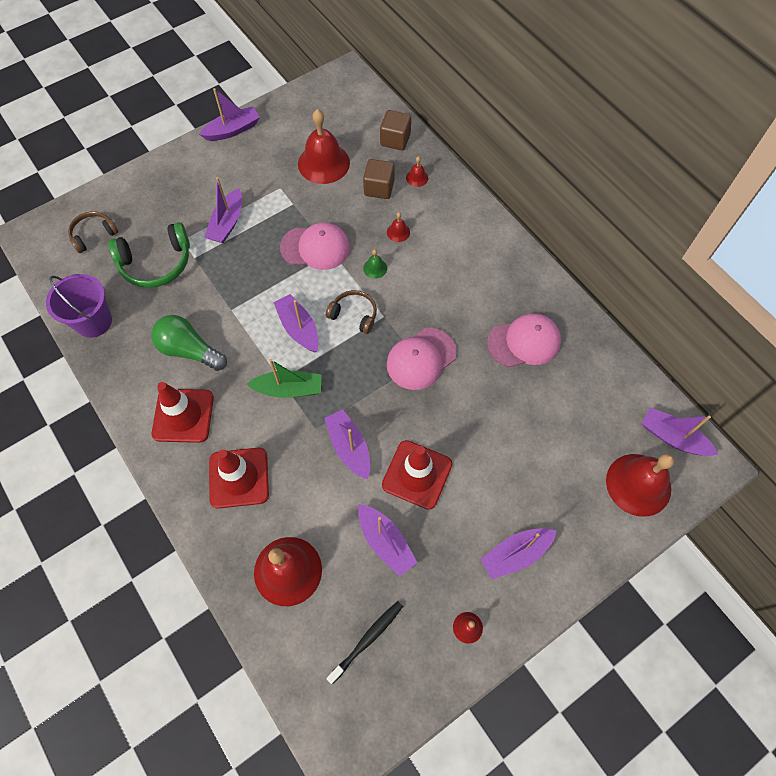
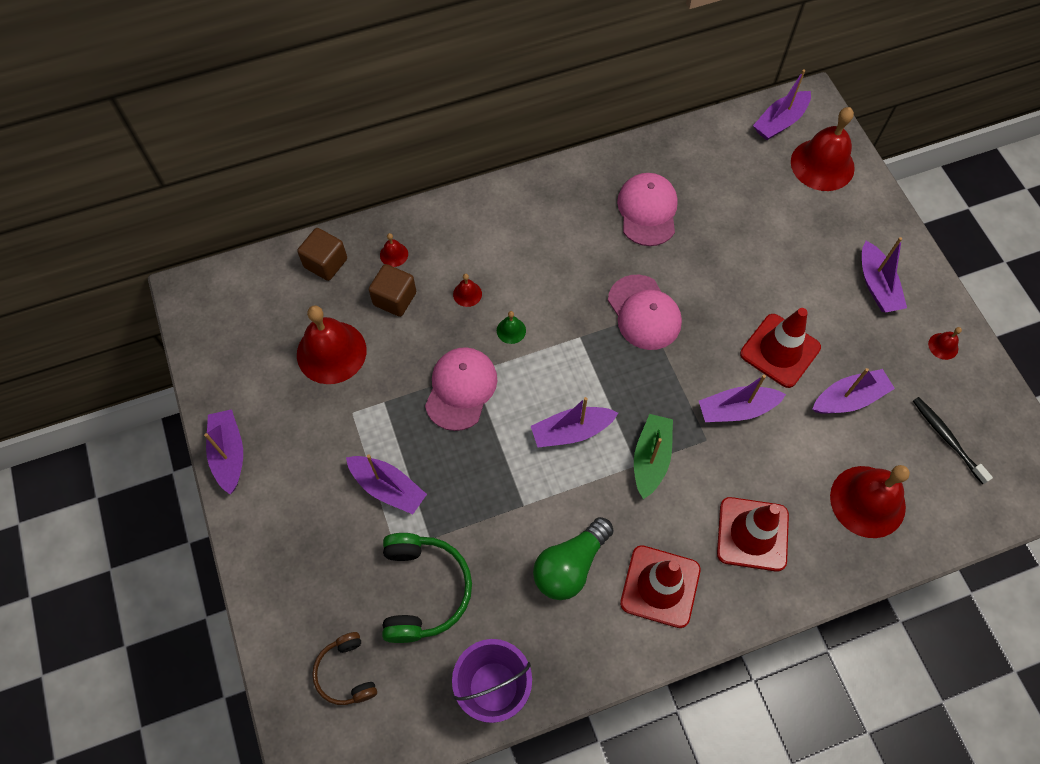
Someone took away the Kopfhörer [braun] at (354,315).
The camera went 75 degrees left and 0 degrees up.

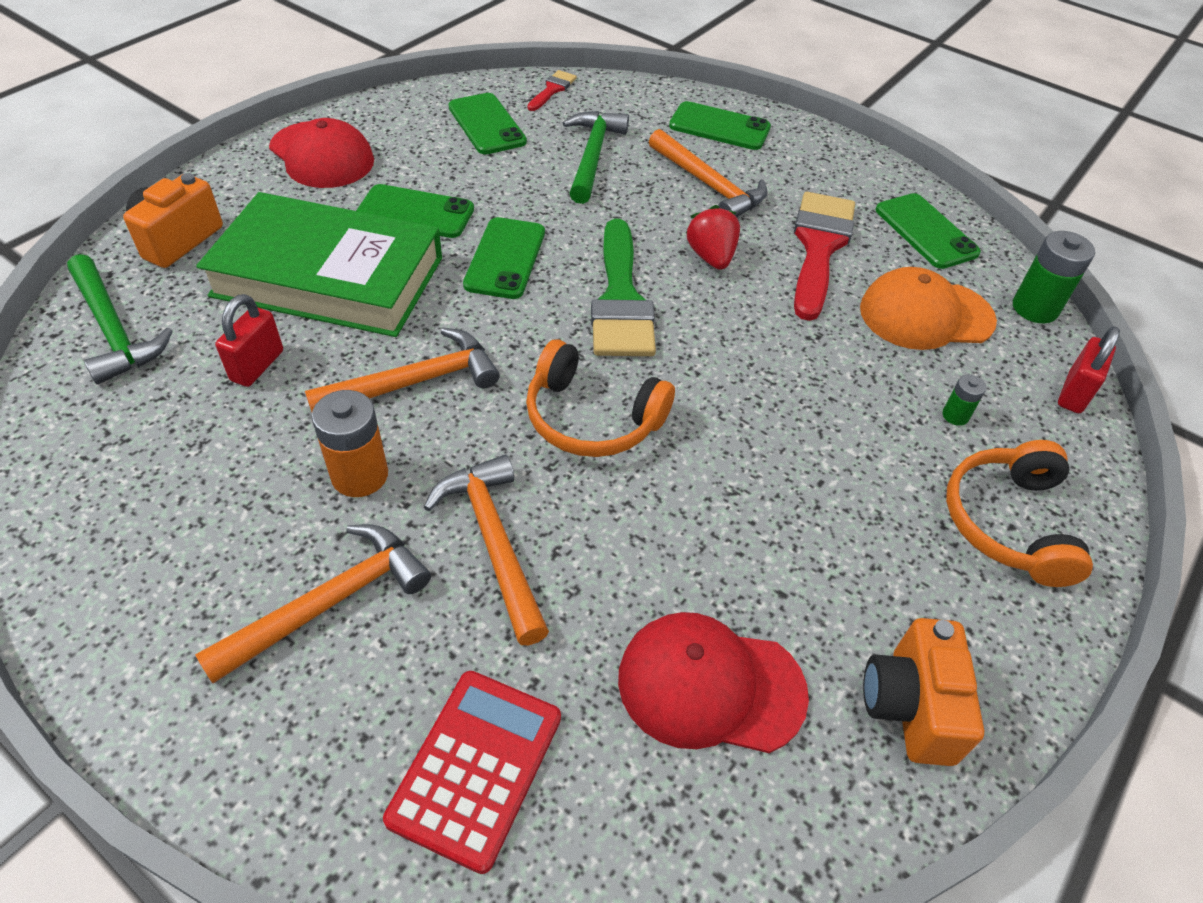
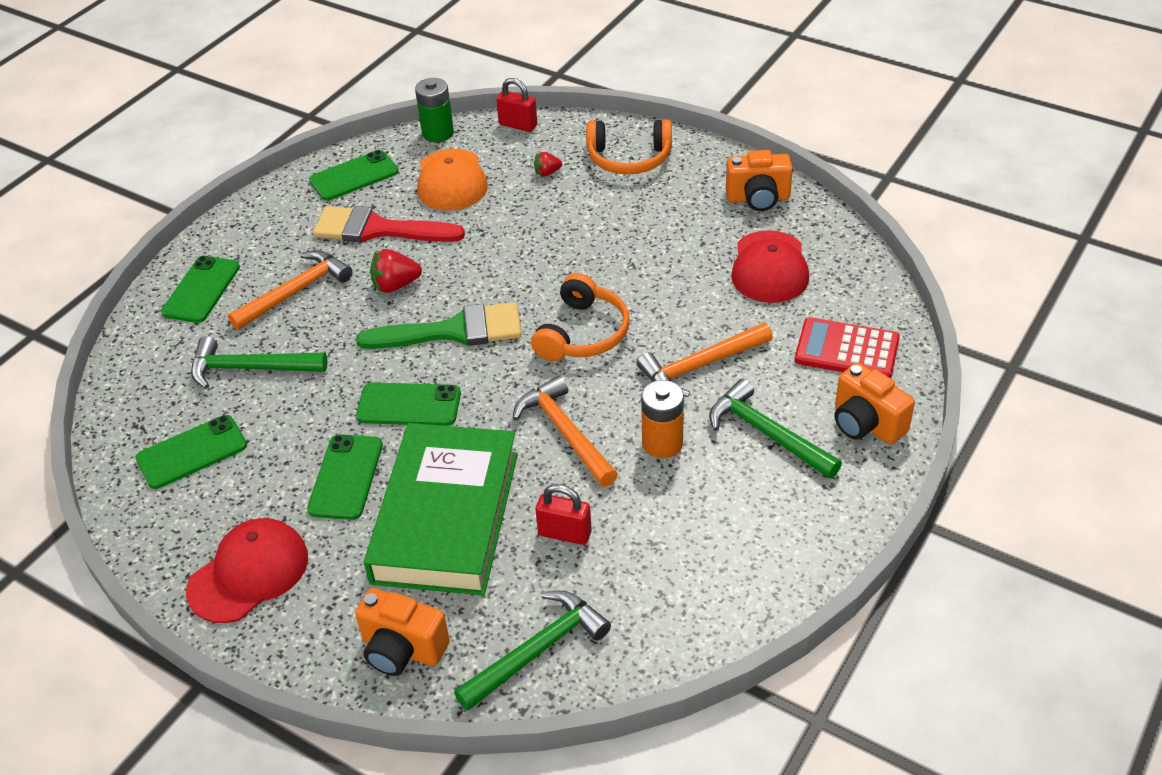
Someone swapped the Batterie [grün] at (955,415) for the Erdbeere [rot] at (547,173).
Someone repainted the Hammer [orange] at (329,603), which became the Hammer [grün] at (767,433).
Someone put down the Kamera [orange] at (866,424).
Someone took away the Pinsel [rot] at (552,89).
The camera went 90 degrees left and 5 degrees down.

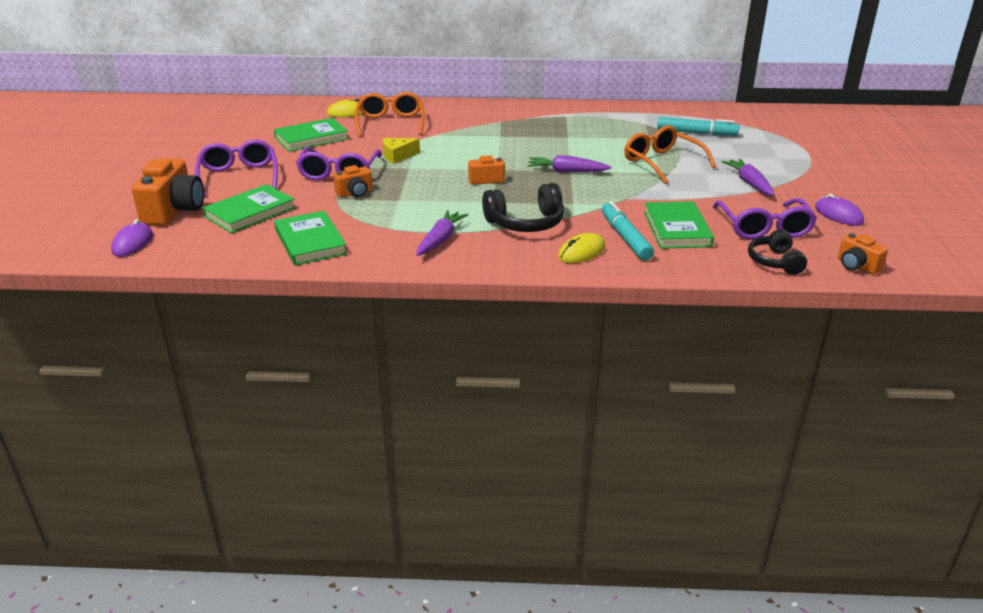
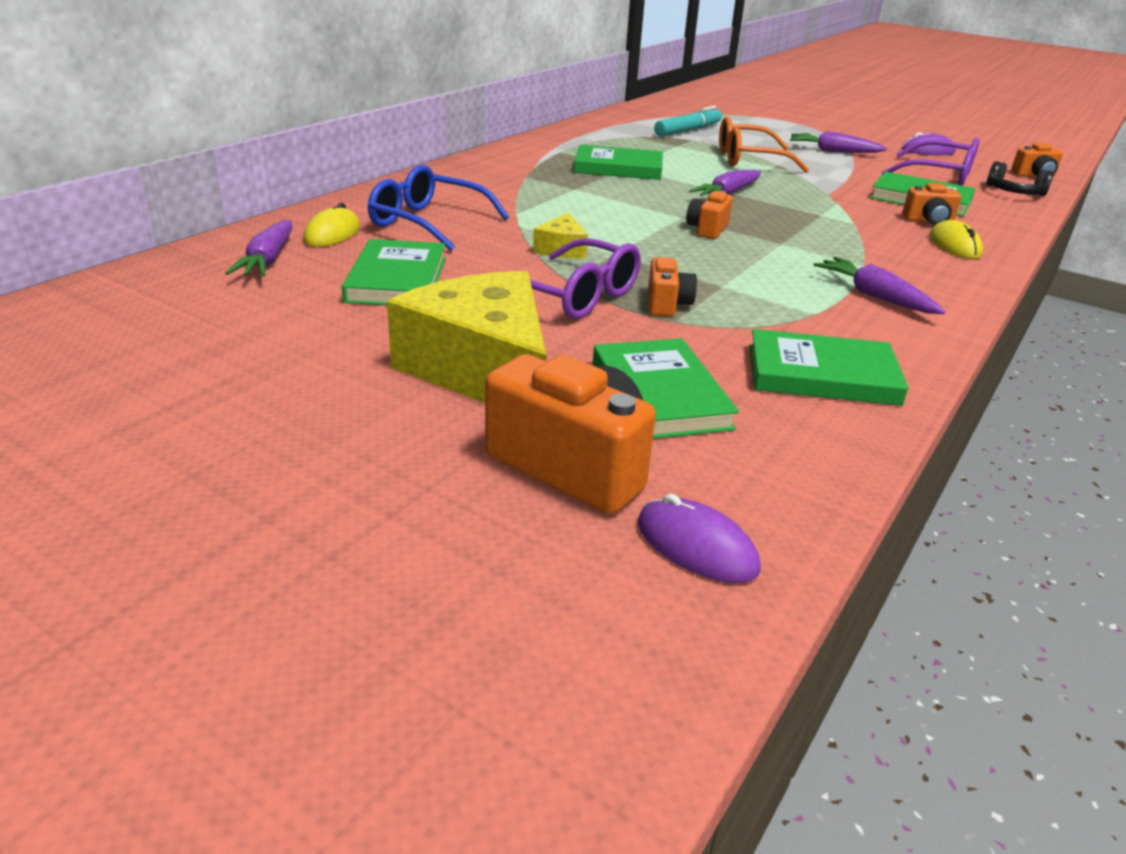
Someone put down the Karotte [lila] at (268,260).
Someone repainted the Brille [orange] at (390,123), which became the Brille [blau] at (427,223).
Someone swapped the Brille [lila] at (239,176) for the Käse [gelb] at (482,370).
Someone put down the Buch [grün] at (618,168).
Someone swapped the Filzstift [türkis] at (625,238) for the Kamera [orange] at (928,221).
Someone took away the Kopfhörer [schwarz] at (525,223).
The camera went 60 degrees left and 0 degrees up.

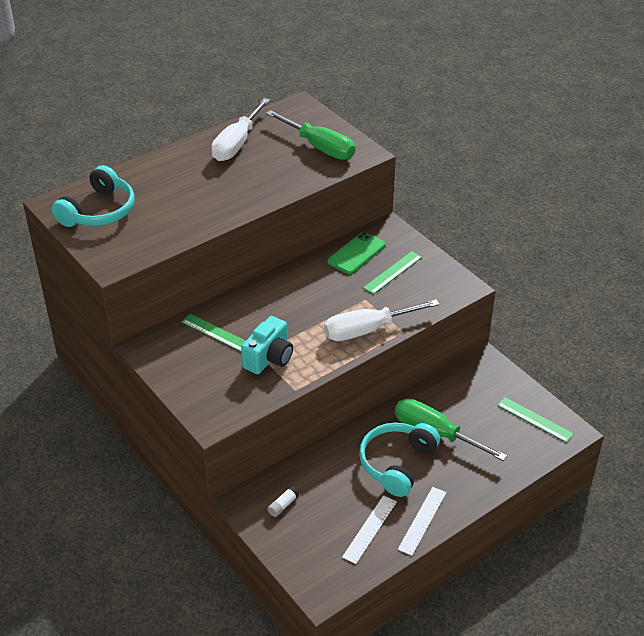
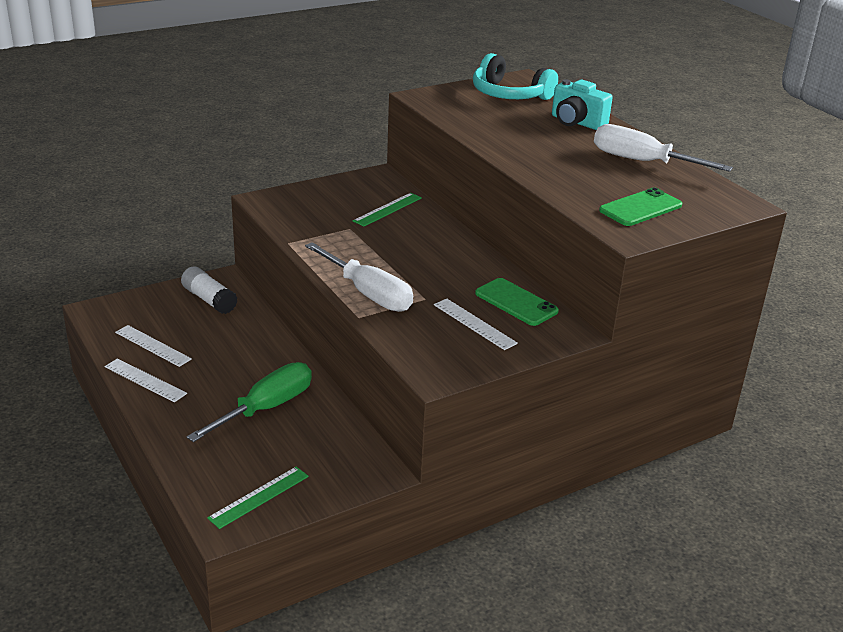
Someone scaled the Klebestift [weiß] at (283,505) by 1.86.
Someone rotated the Schraubenzieher [weiß] at (367,330) by 150 degrees clockwise.
Someone repainted the Lineal [grün] at (392,272), which became the Lineal [weiß] at (474,324).
Someone carried the Kamera [türkis] from (269,358) to (576,122).
Someone swapped the Schraubenzieher [grün] at (319,147) for the Handy [grün] at (640,208).
Someone took away the Kopfhörer [türkis] at (397,463).
The camera went 95 degrees right and 10 degrees down.

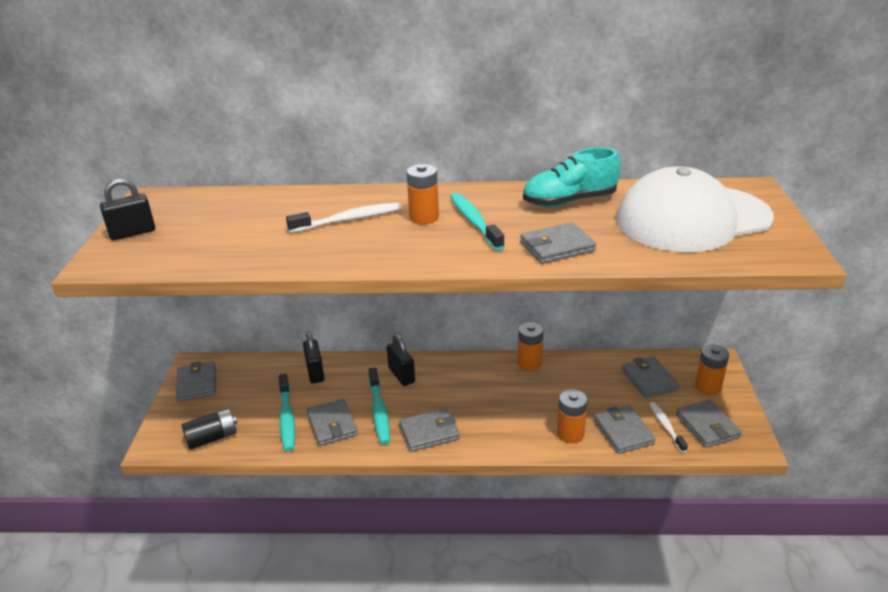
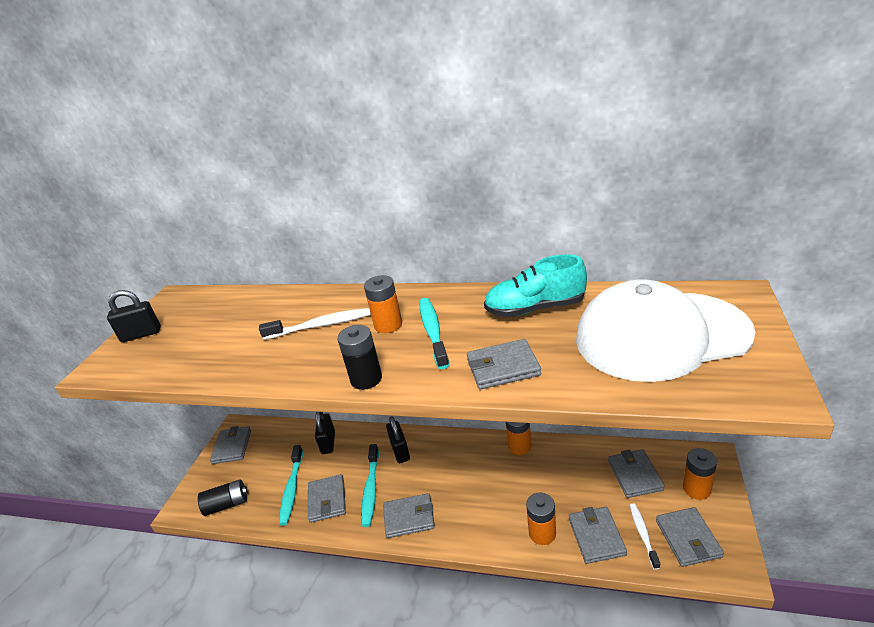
Someone put down the Batterie [schwarz] at (366,379).
The camera went 15 degrees right and 0 degrees up.

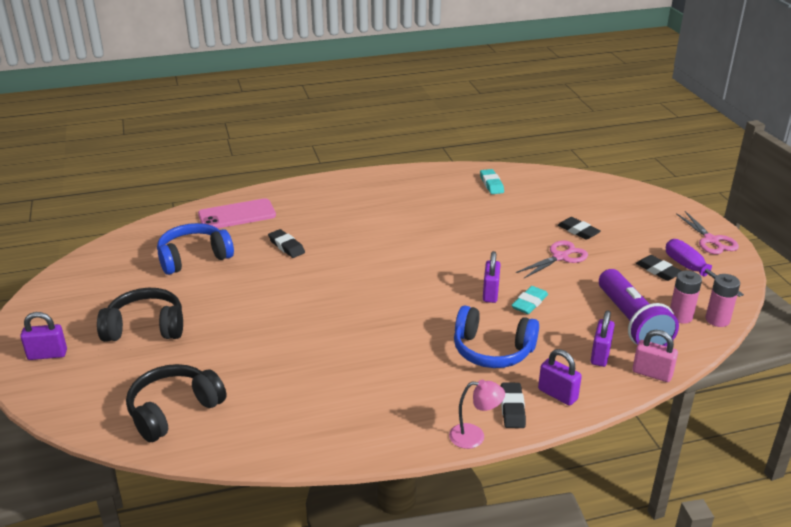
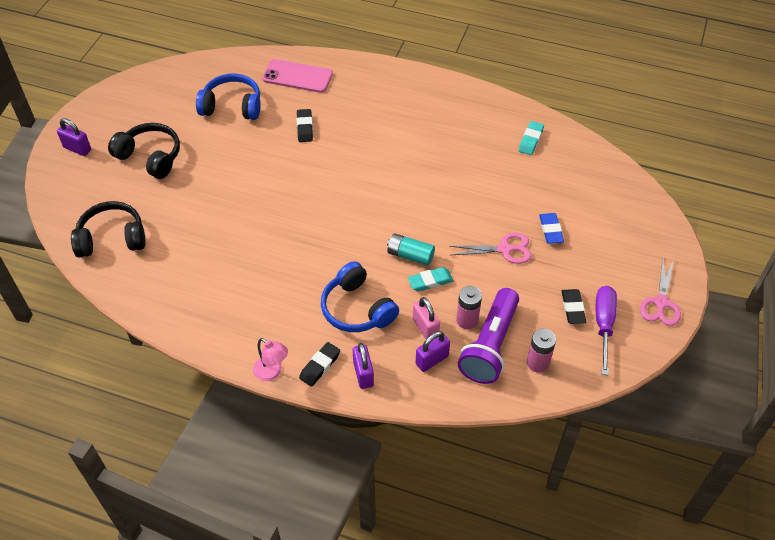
Someone swapped the Vorhängeschloss [lila] at (490,293) for the Batterie [türkis] at (410,255).
Someone carried the Vorhängeschloss [rosa] from (652,373) to (425,328).
Someone carried the Batterie [rosa] from (717,320) to (467,320).
Someone repainted the Radiergummi [schwarz] at (578,231), which became the Radiergummi [blau] at (550,230).
The camera went 35 degrees right and 20 degrees up.

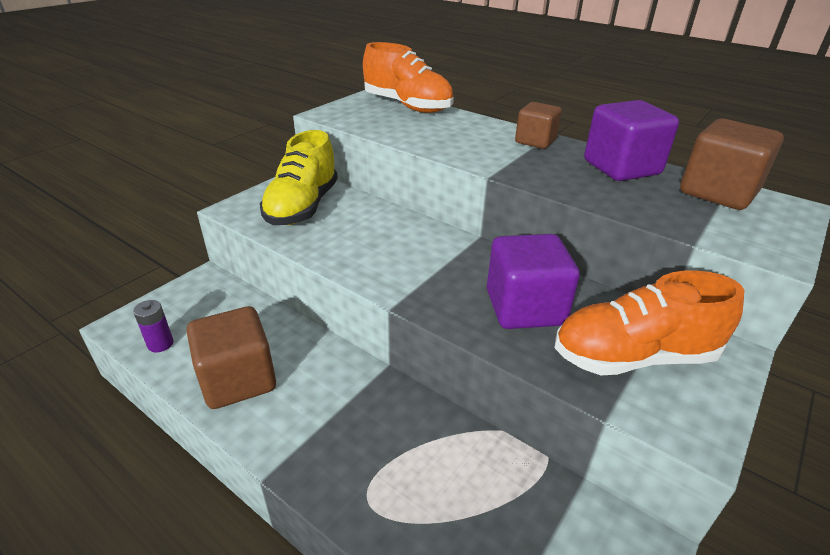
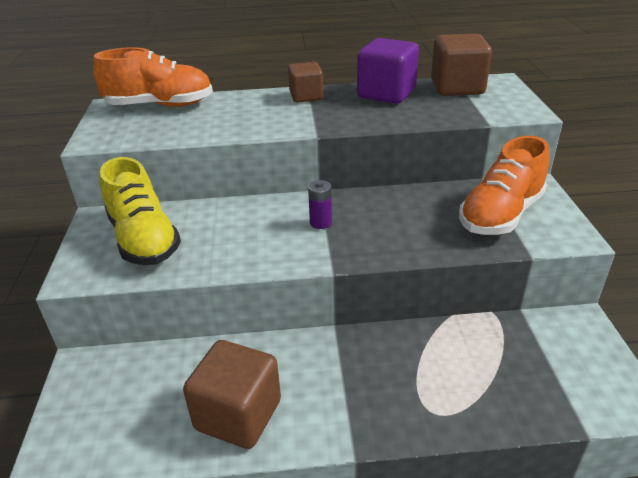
Someone carried the Batterie [lila] from (160,344) to (320,223).
Someone took away the Kubus [lila] at (524,308).
The camera went 40 degrees left and 0 degrees up.

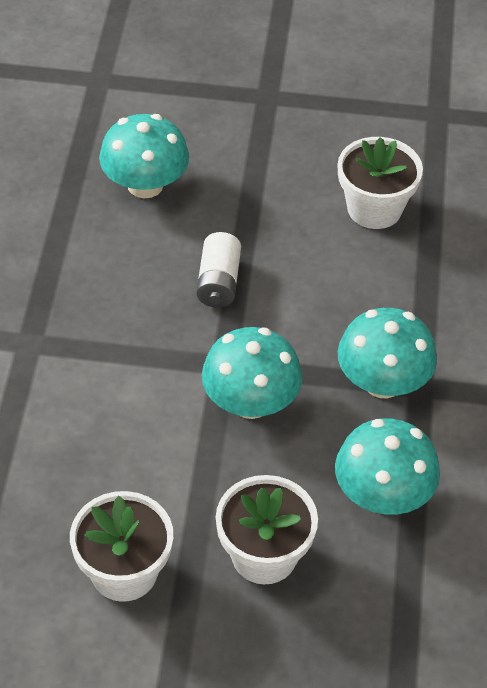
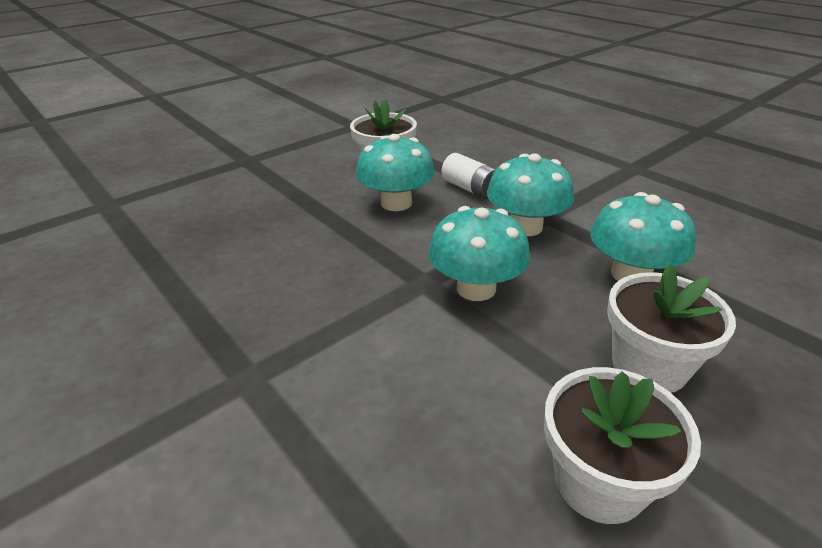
Someone carried the Pilz [türkis] from (145,185) to (396,203).
Someone carried the Batterie [weiß] from (218,282) to (470,189).
The camera went 45 degrees left and 15 degrees down.

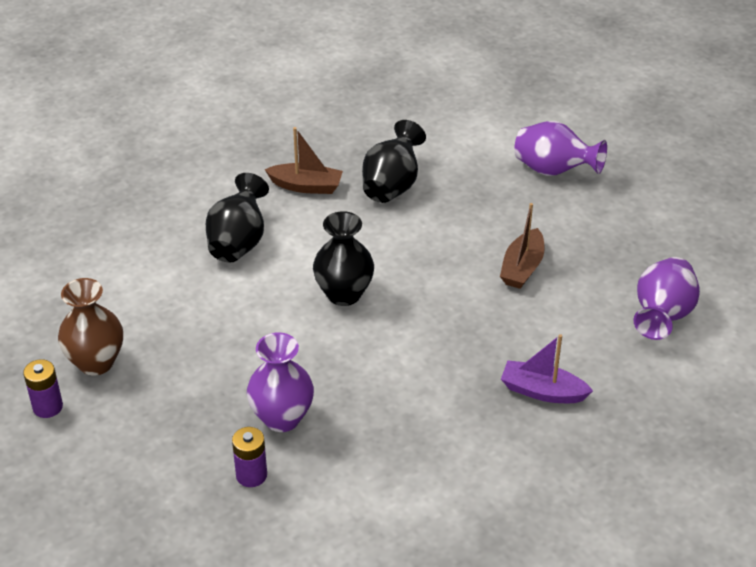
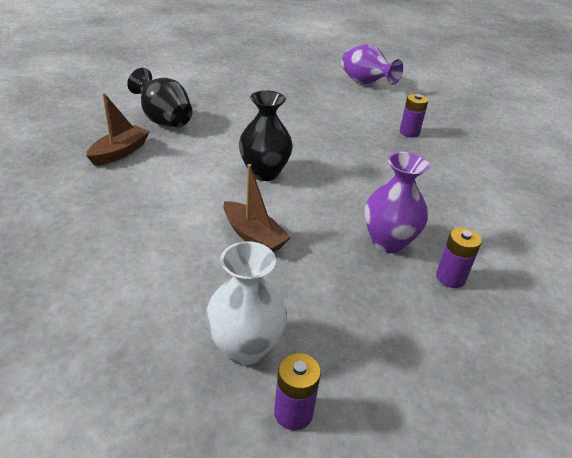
Someone repainted the Vase [braun] at (96,362), which became the Vase [weiß] at (245,347).
Someone carried the Boot [braun] from (522,268) to (253,236).
Someone swapped the Boot [lila] at (542,391) for the Batterie [lila] at (409,132).
Someone took away the Vase [schwarz] at (238,242).
Someone took away the Vase [lila] at (553,171).
The camera went 70 degrees left and 5 degrees down.

